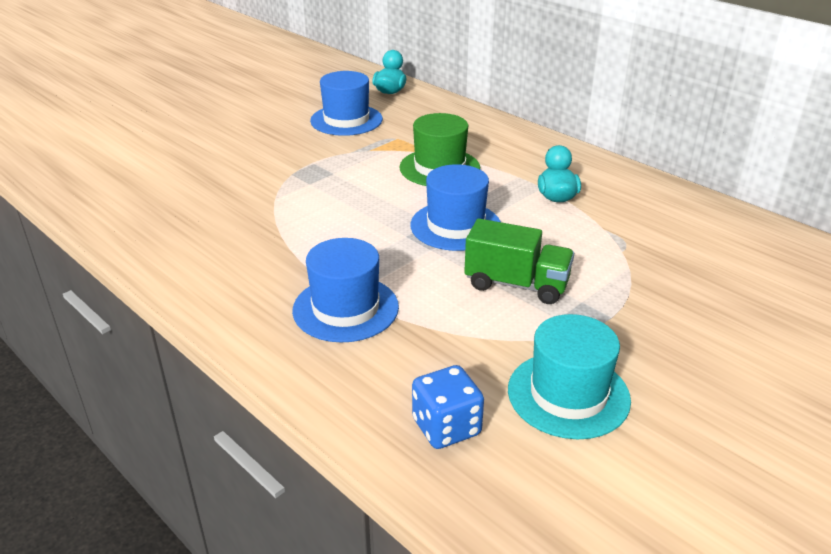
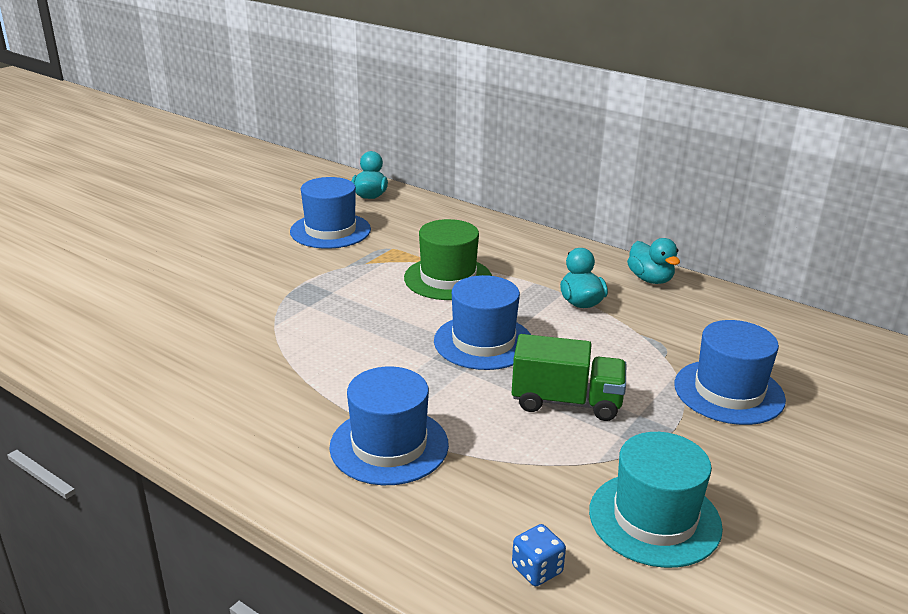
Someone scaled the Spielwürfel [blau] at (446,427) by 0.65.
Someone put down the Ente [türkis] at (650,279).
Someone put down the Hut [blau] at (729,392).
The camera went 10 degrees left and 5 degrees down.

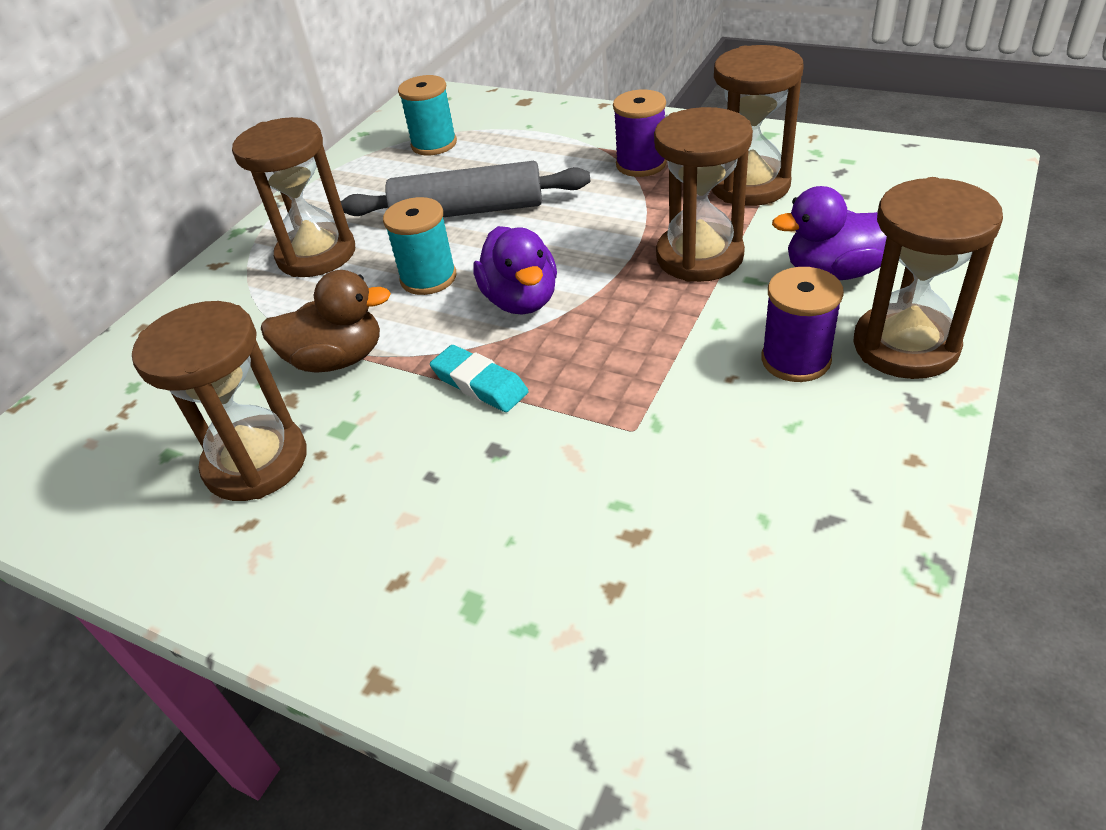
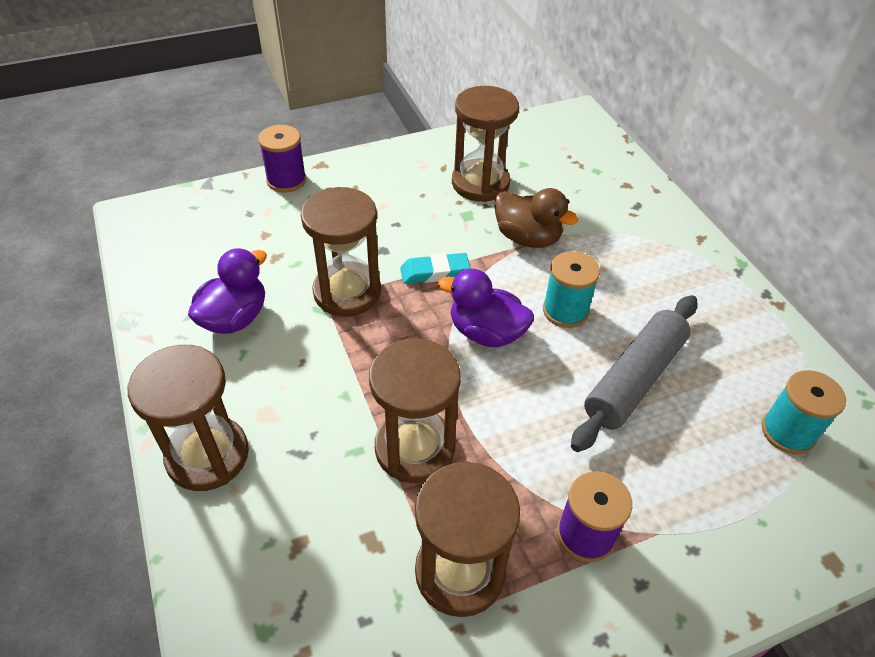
Someone carried the Ente [lila] from (834,272) to (234,318).
Someone carried the Garnrolle [lila] from (795,360) to (286,180).
Someone carried the Sanduhr [braun] from (316,254) to (347,292).
Someone rotated the Ente [braun] at (337,359) by 90 degrees counterclockwise.
The camera went 125 degrees right and 5 degrees up.

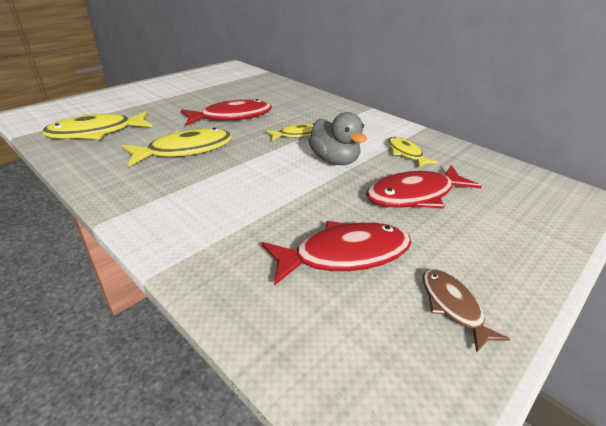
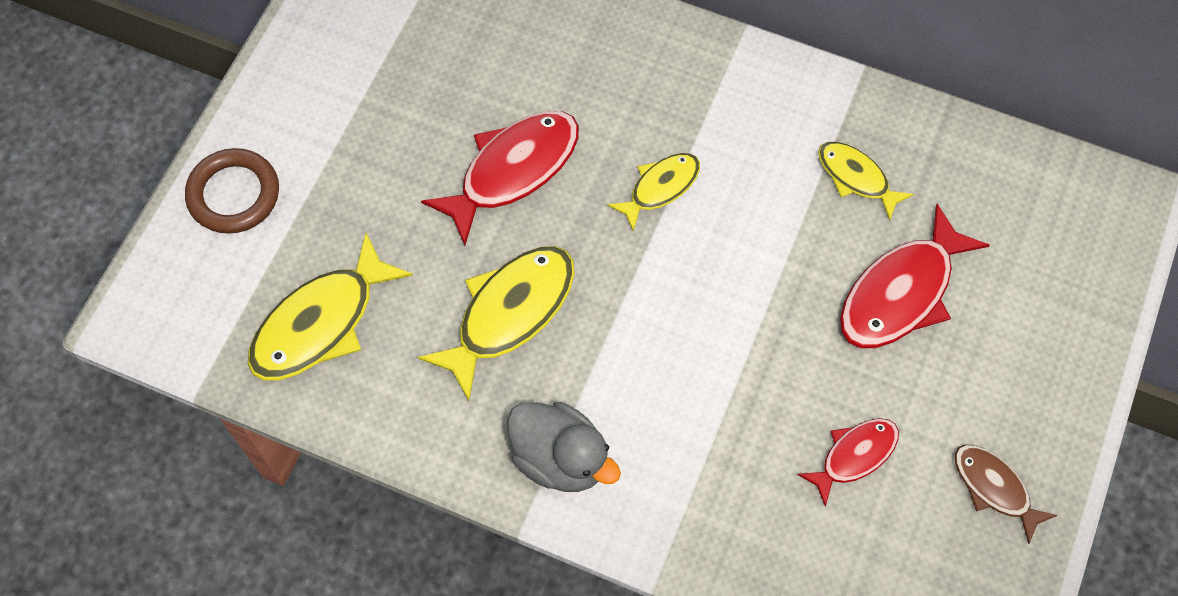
Someone put down the Ring [braun] at (234,194).
Someone carried the Ente [grau] from (334,160) to (560,459).
Someone scaled the Fisch [rot] at (345,255) by 0.59.
The camera went 20 degrees left and 30 degrees up.

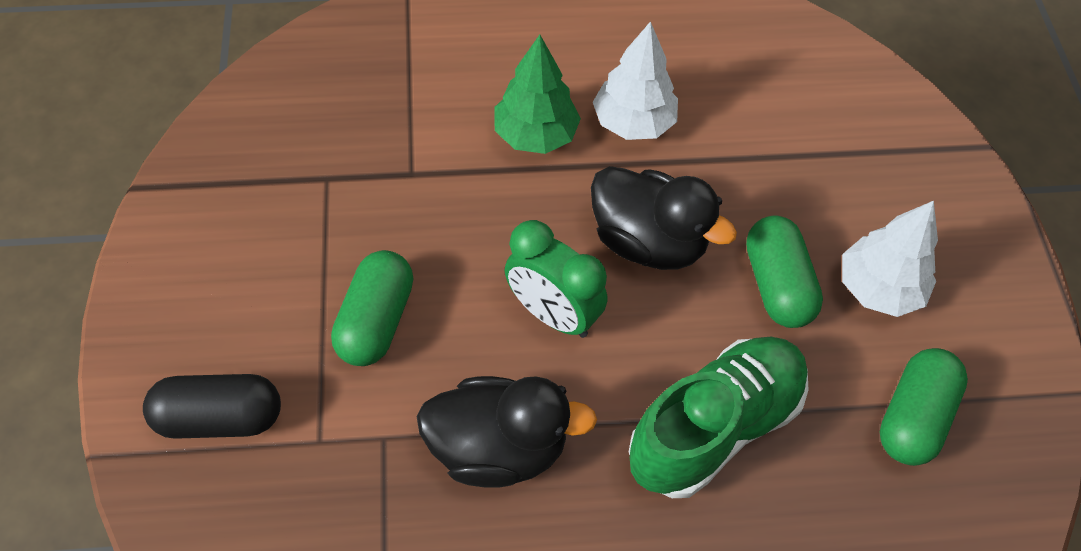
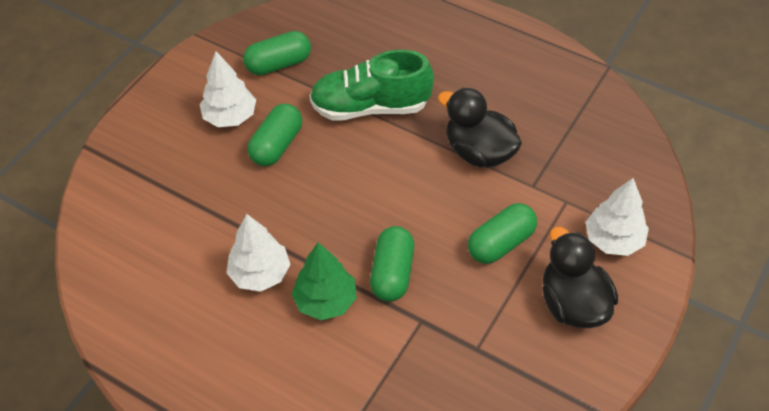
Someone put down the Kapsel [grün] at (392,273).
Someone carried the Ente [schwarz] from (648,242) to (573,304).
Someone swapped the Kapsel [schwarz] at (219,418) for the Baum [weiß] at (613,240).
Someone took away the Wecker [grün] at (553,314).
The camera went 140 degrees left and 5 degrees down.

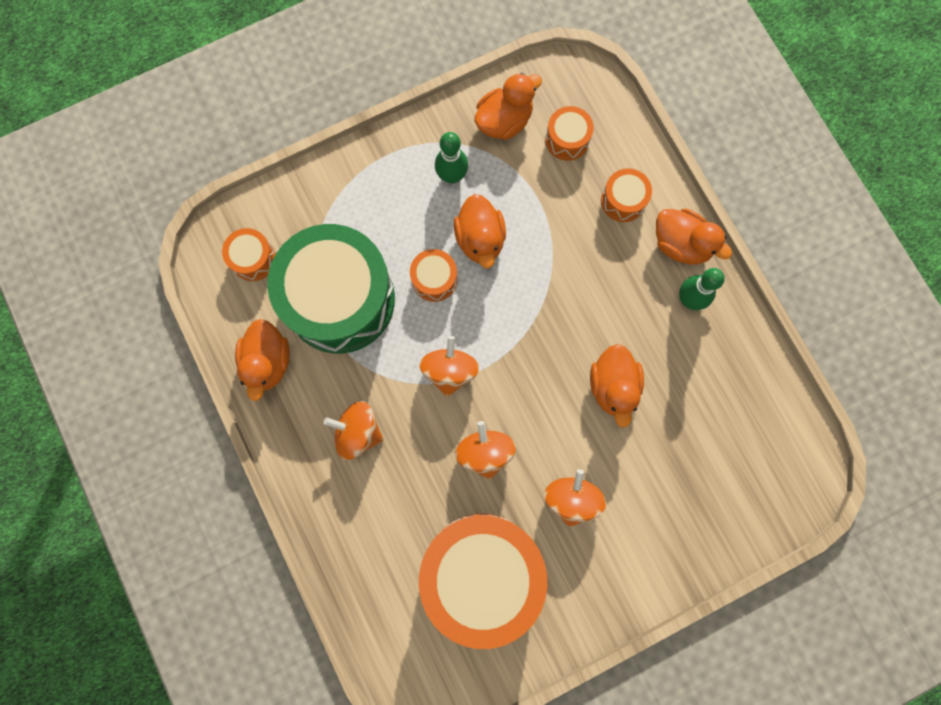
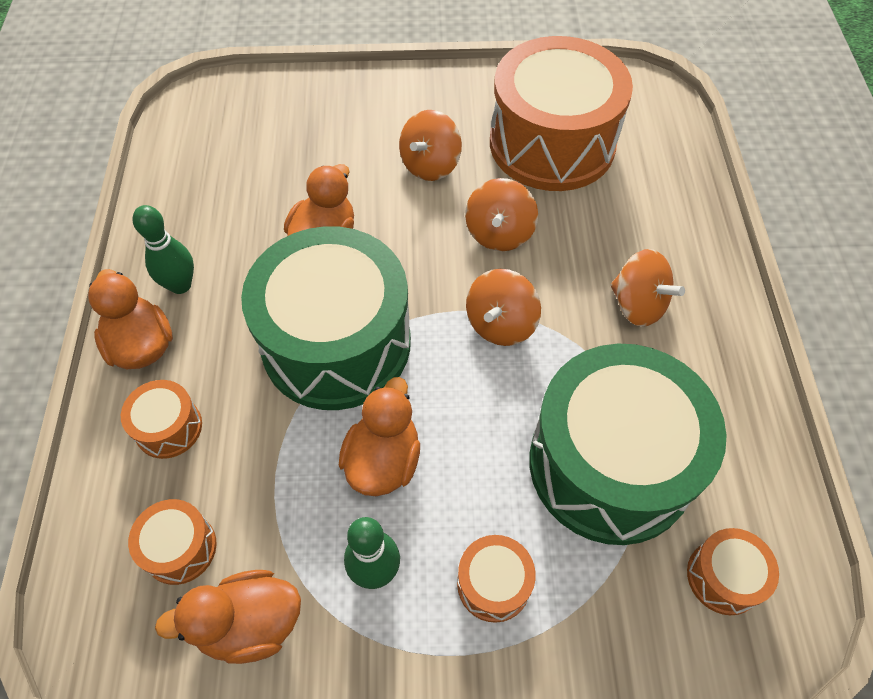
Someone put down the Trommel [grün] at (336,343).
Someone carried the Trommel [orange] from (434,279) to (493,584).
Someone took away the Ente [orange] at (268,362).
The camera went 155 degrees left and 20 degrees down.

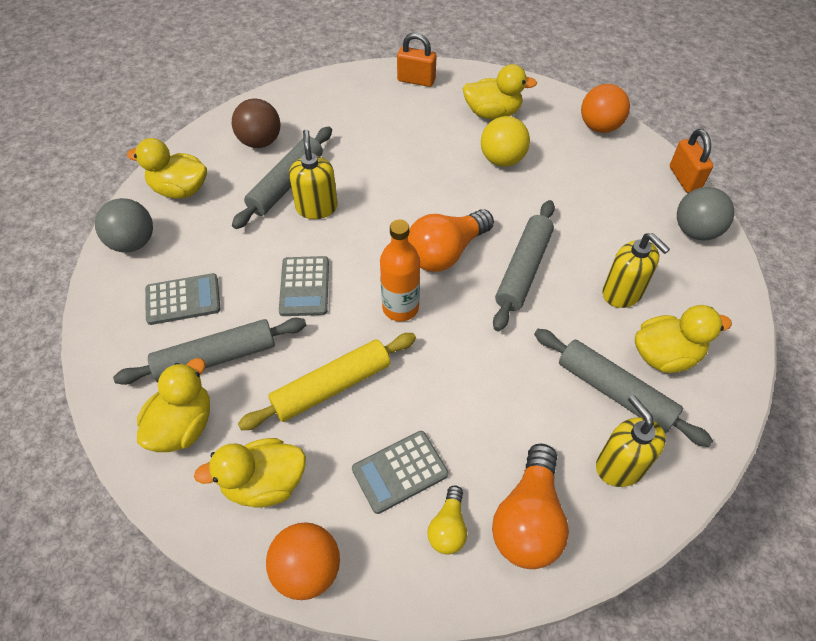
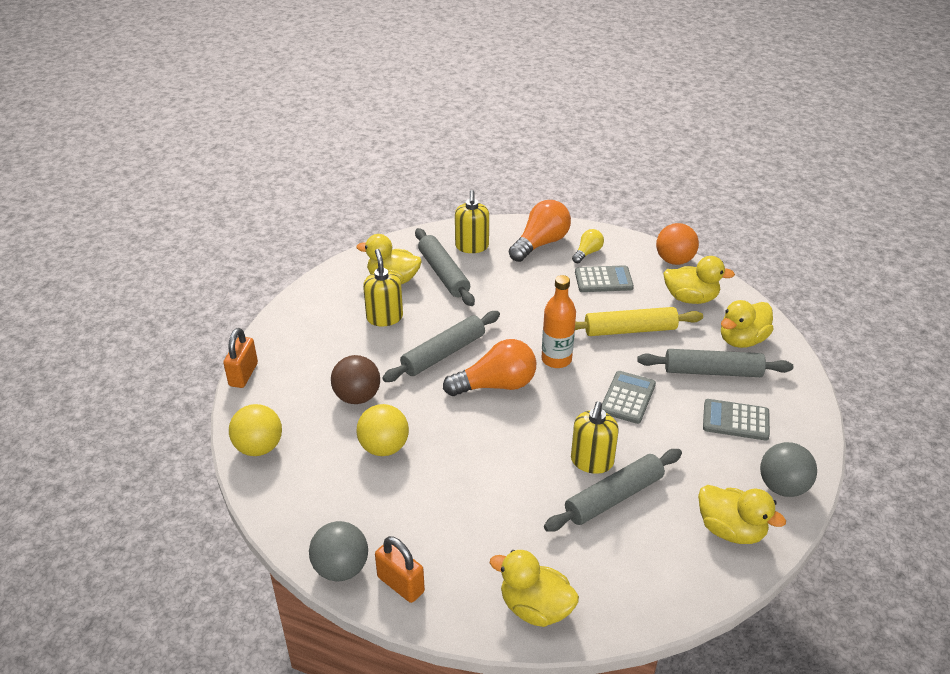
Someone repainted the Ball [orange] at (599,127), which became the Ball [gelb] at (259,447).
Someone carried the Ball [grau] from (695,231) to (341,568).
Someone carried the Ball [braun] from (260,142) to (357,397).
Someone carried the Ente [gelb] from (492,113) to (535,608).
The camera went 155 degrees left and 15 degrees down.

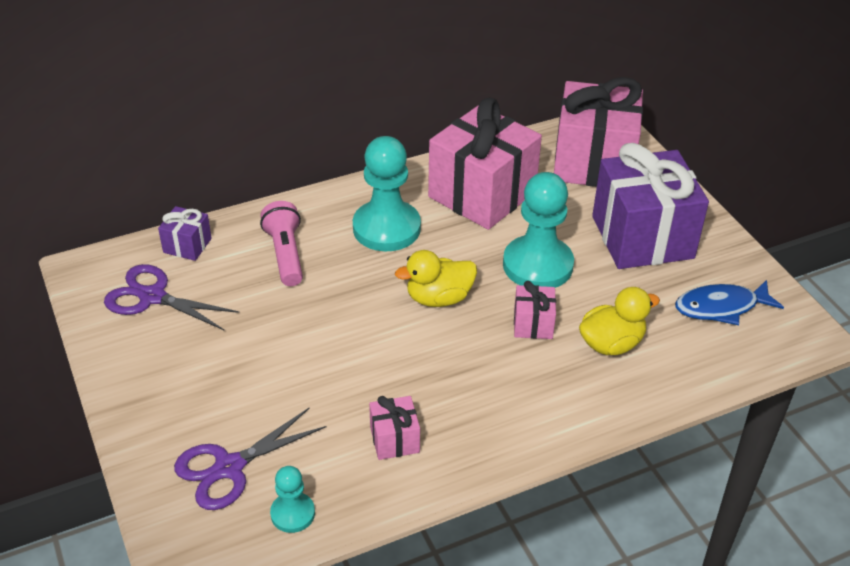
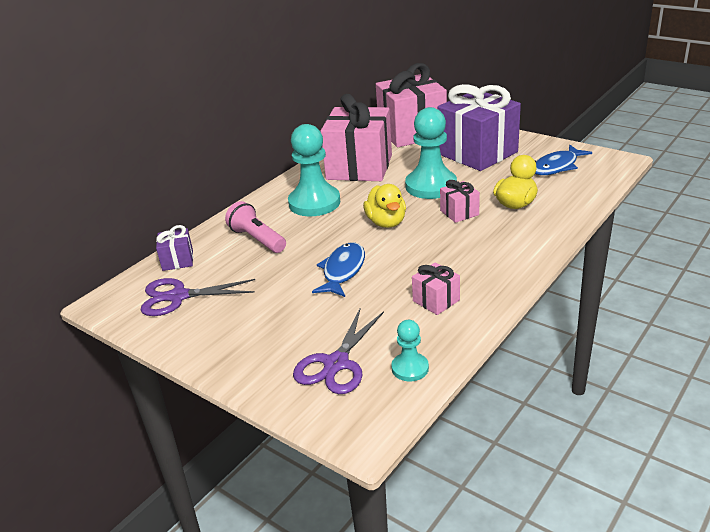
Someone put down the Fisch [blau] at (343,271).
Someone rotated the Ente [gelb] at (439,298) by 60 degrees counterclockwise.
The camera went 25 degrees left and 10 degrees down.

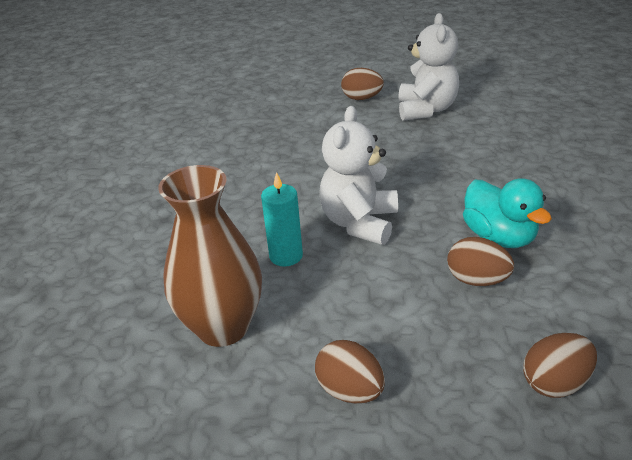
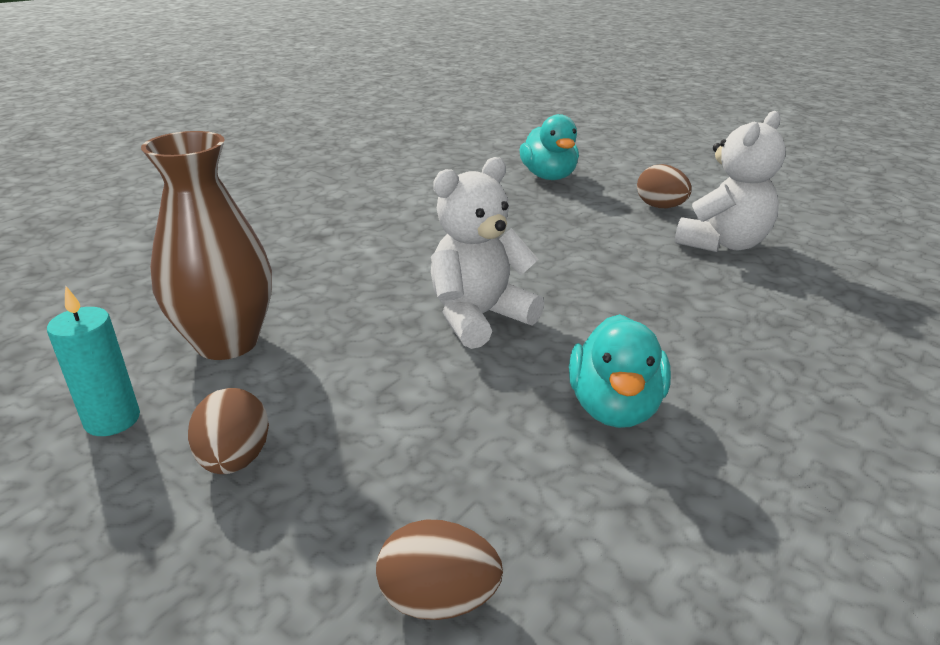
Someone carried the Kerze [türkis] from (286,256) to (112,420).
Someone put down the Ente [türkis] at (549,176).
Someone took away the Ei [braun] at (477,280).
The camera went 35 degrees right and 5 degrees down.

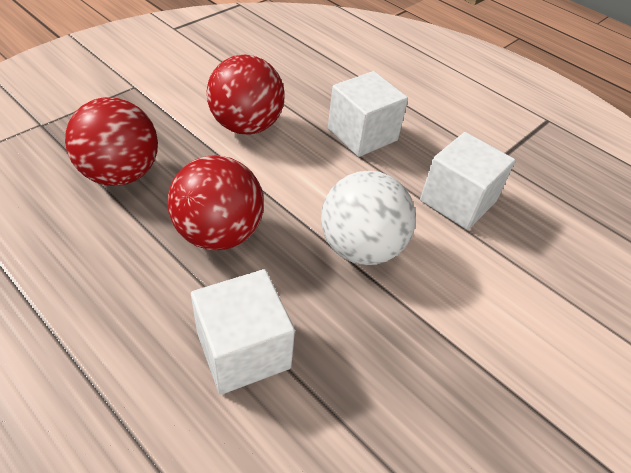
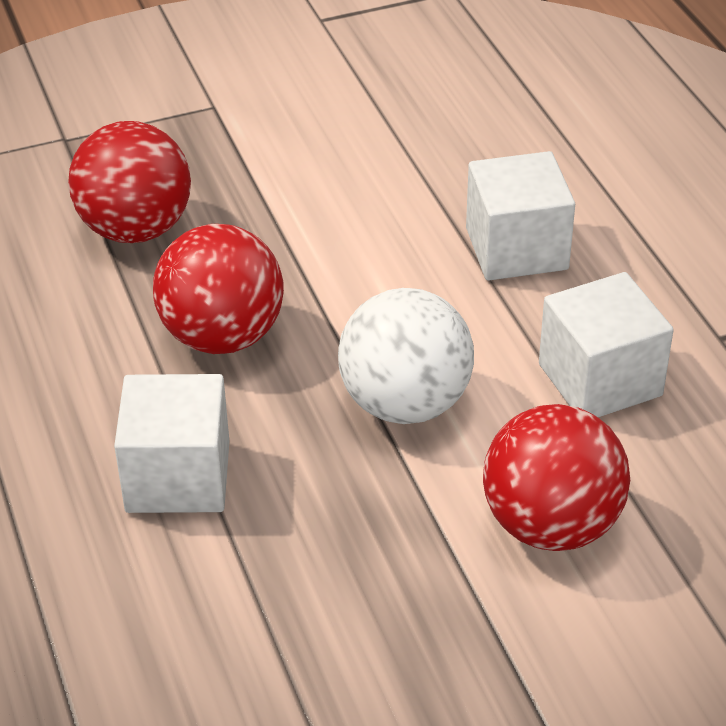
Someone carried the Ball [rot] from (246,126) to (551,525).
The camera went 30 degrees right and 5 degrees down.

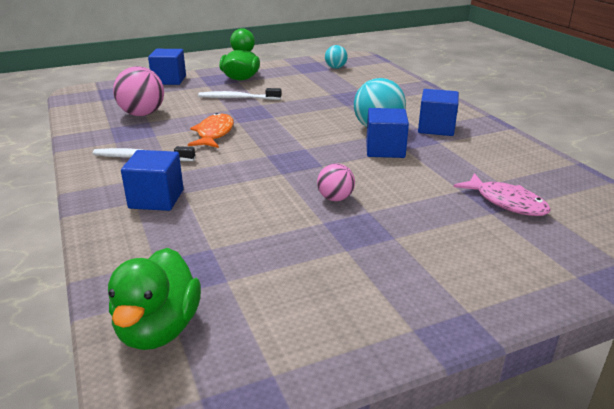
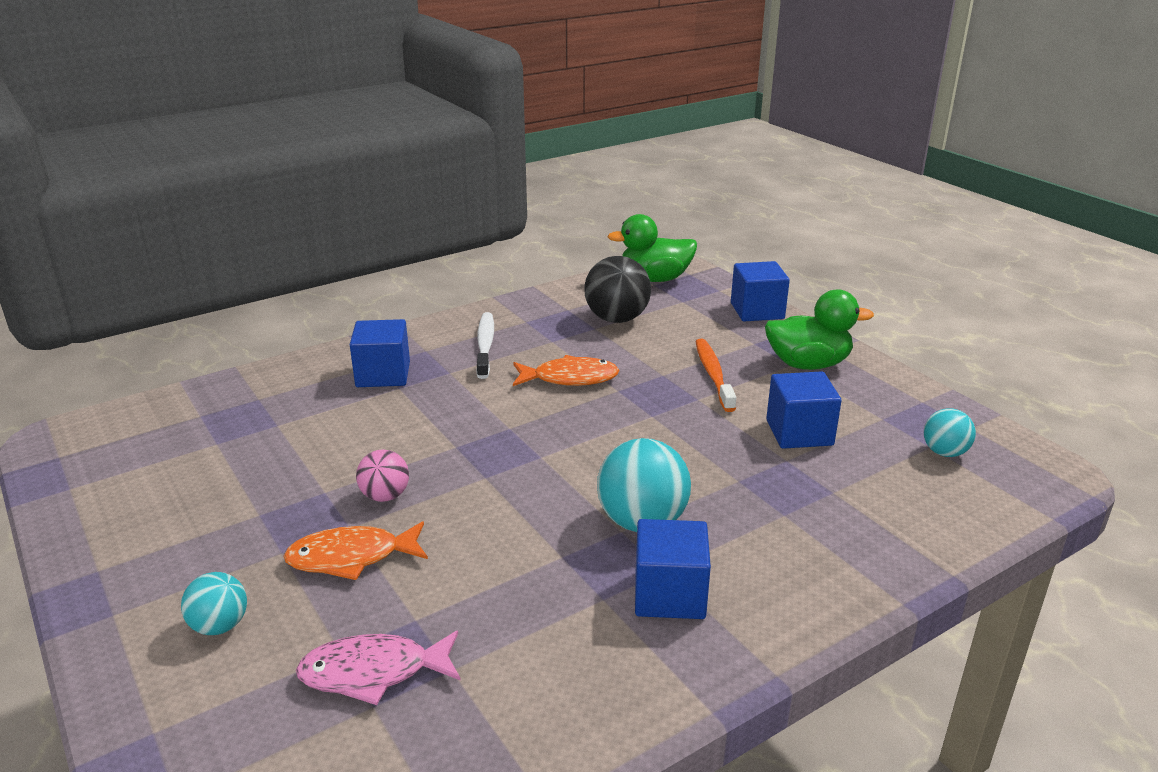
Someone put down the Ball [türkis] at (220,626).
Someone put down the Fisch [orange] at (351,557).
Someone rotated the Fisch [rosa] at (506,202) by 45 degrees clockwise.
Someone repainted the Ball [rosa] at (142,114), which became the Ball [schwarz] at (617,319).
Someone carried the Ente [grün] from (158,329) to (654,279).
Someone repainted the Zahnbürste [weiß] at (237,98), which became the Zahnbürste [orange] at (713,375).
Someone carried the Kubus [blau] from (385,149) to (799,432).
The camera went 80 degrees right and 0 degrees up.

